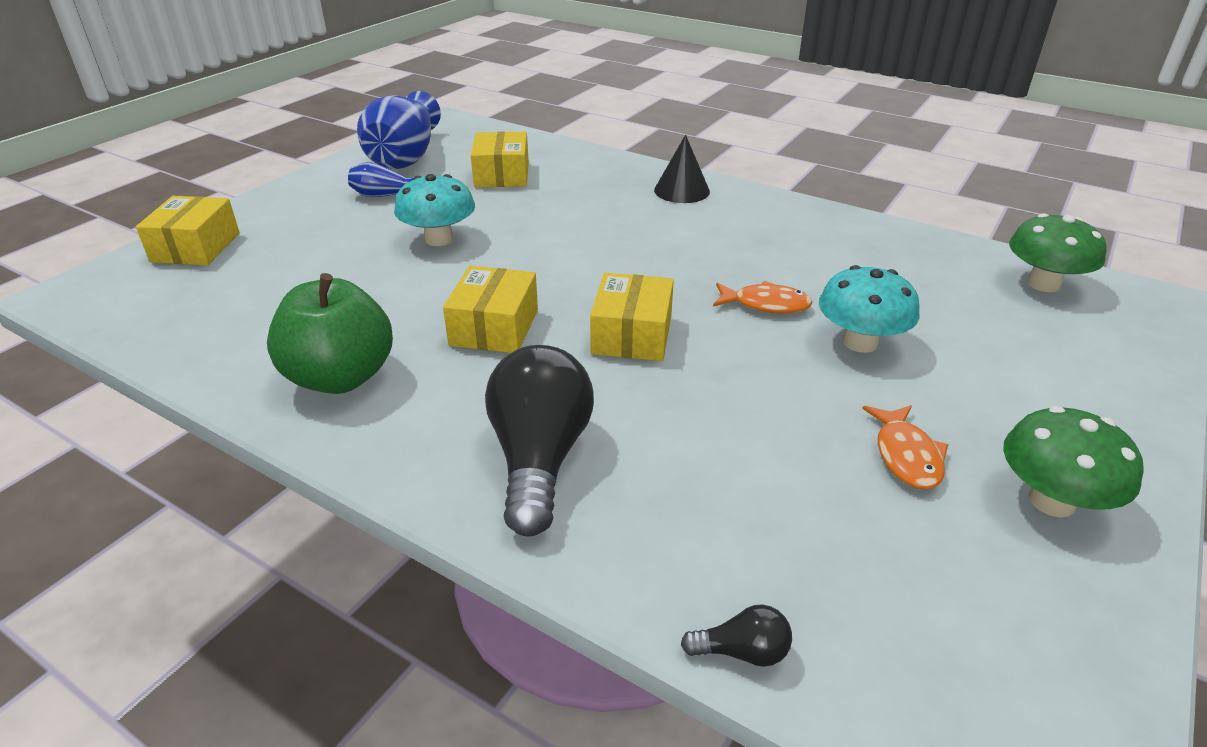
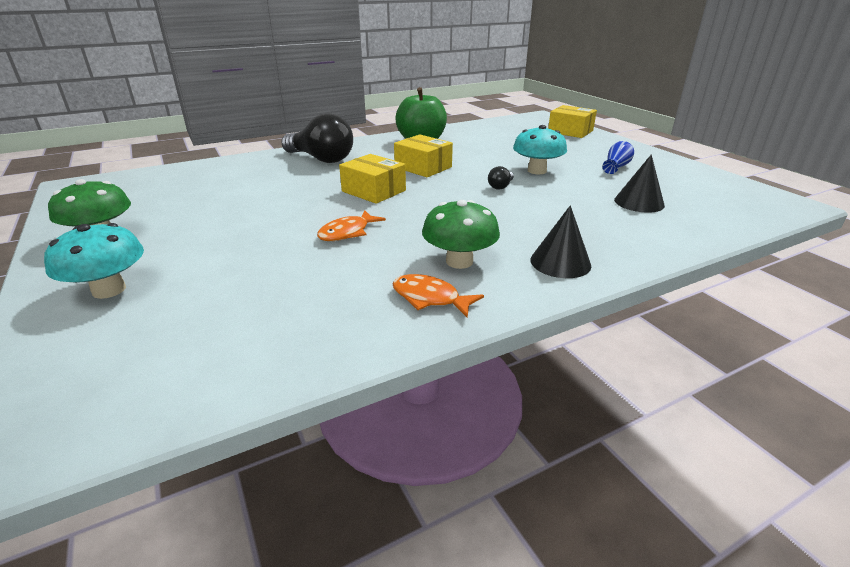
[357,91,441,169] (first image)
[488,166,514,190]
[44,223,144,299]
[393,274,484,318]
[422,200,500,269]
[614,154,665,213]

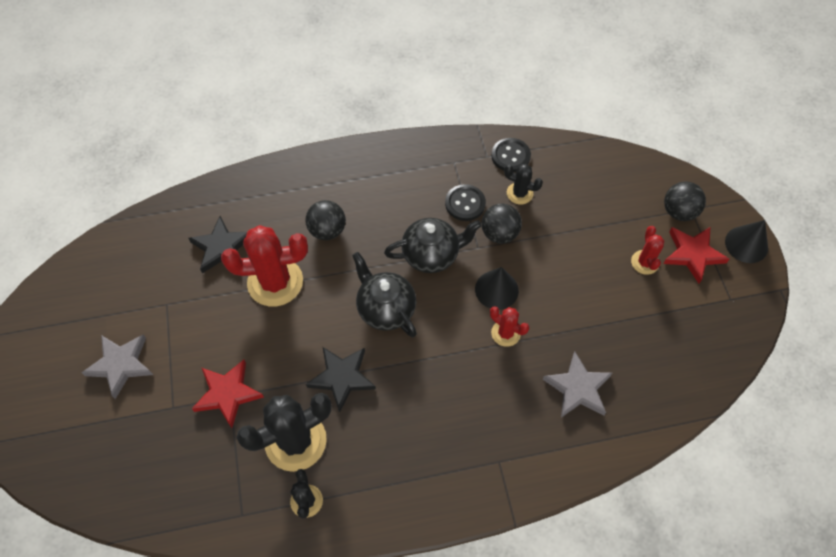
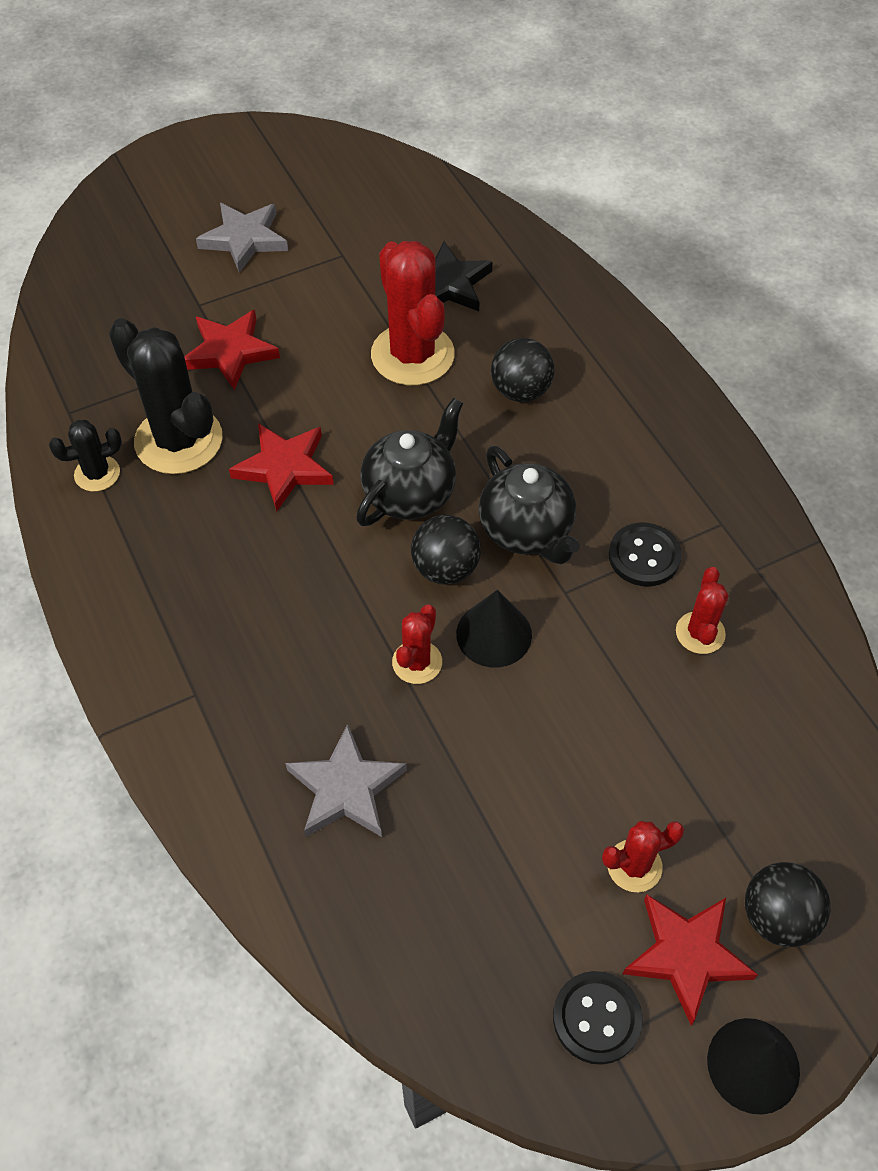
[411,515,481,585]
[553,971,642,1065]
[229,423,334,512]
[676,567,728,654]

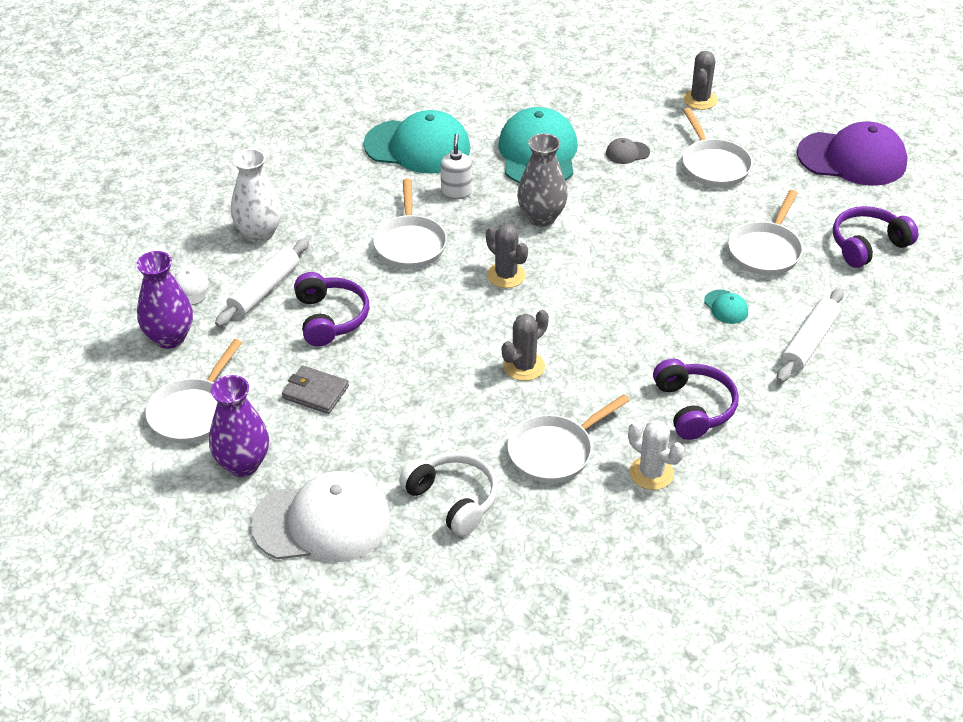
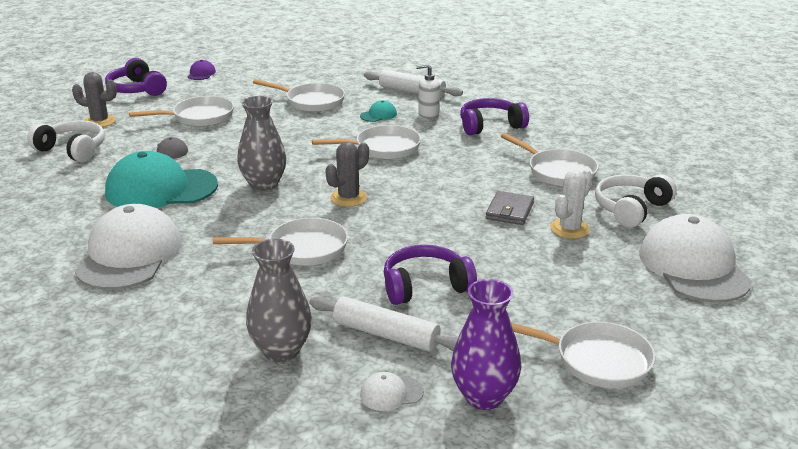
[209,375,269,477] (first image)
[502,310,549,381] (first image)
[27,120,105,162]
[312,125,421,159]
[486,191,534,225]
[416,64,440,119]
[550,170,592,239]
[105,58,167,96]
[246,239,312,362]
[75,204,182,290]
[188,60,216,80]

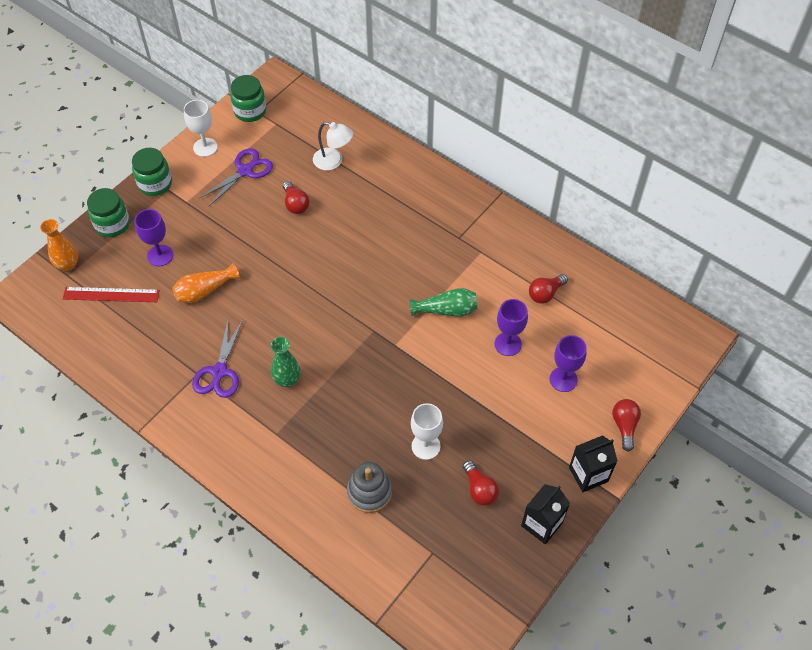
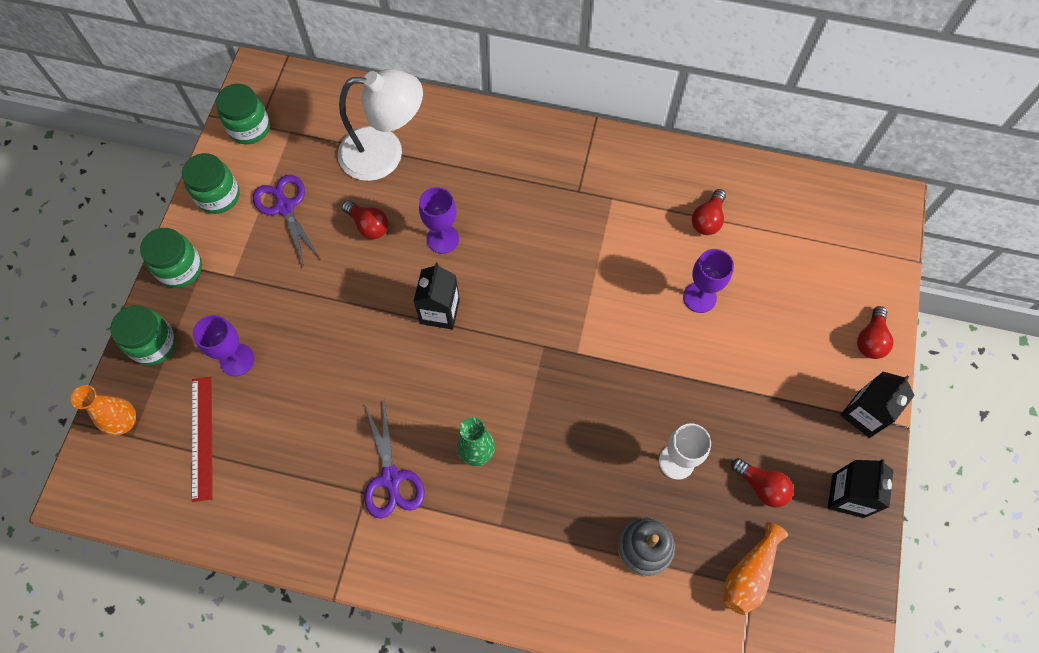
[410,288,477,317] (first image)
[413,263,460,330]
[724,522,788,615]
[419,187,459,254]
[182,153,239,214]
[192,377,213,502]
[253,175,320,266]
[857,306,894,359]
[338,69,423,181]

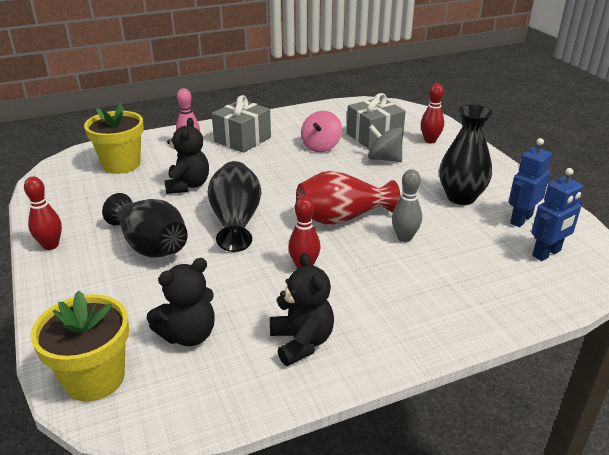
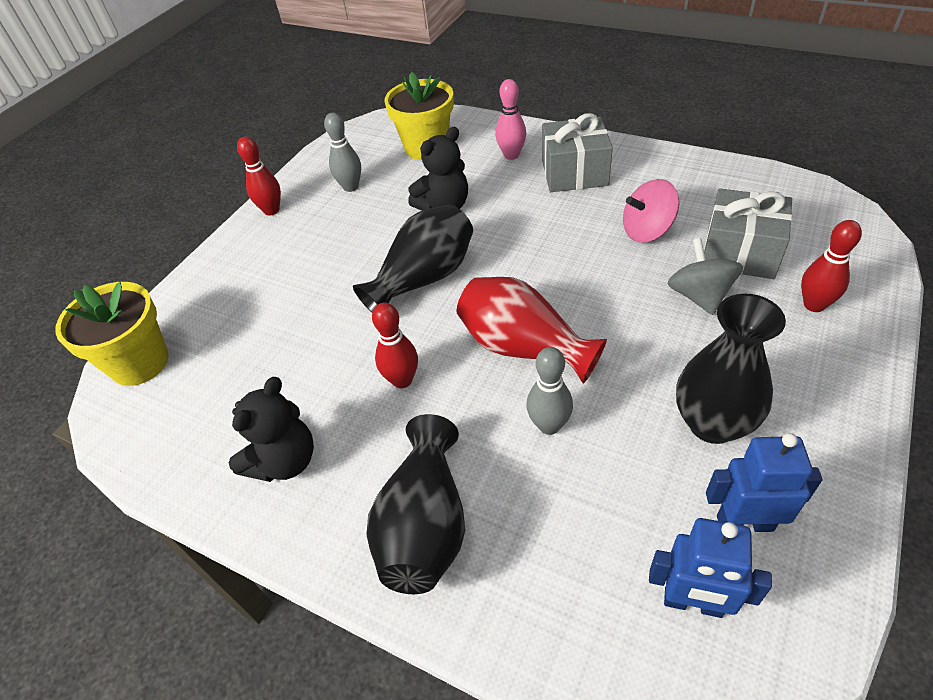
[147,258,215,346] (first image)
[324,113,361,192]
[366,414,465,594]

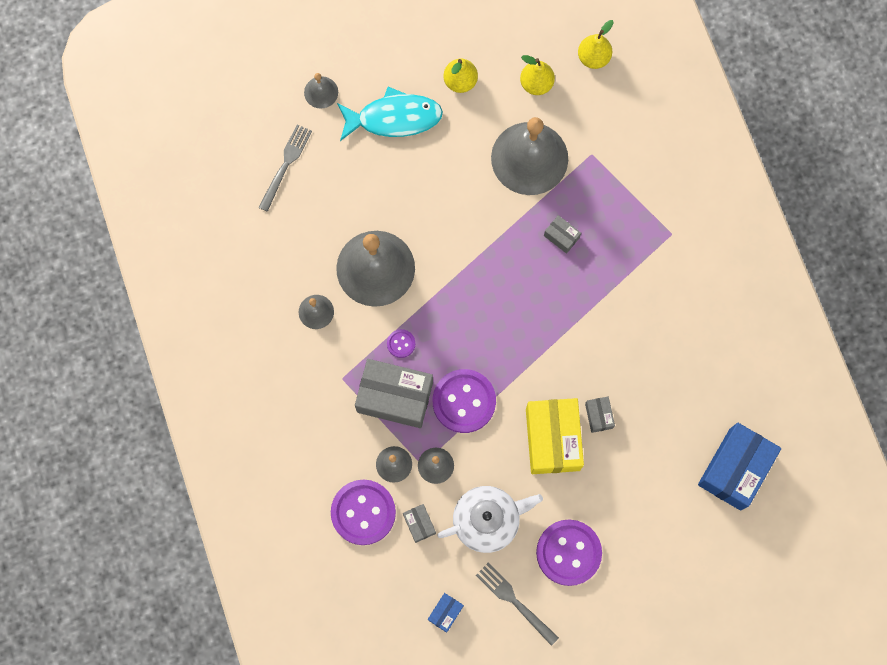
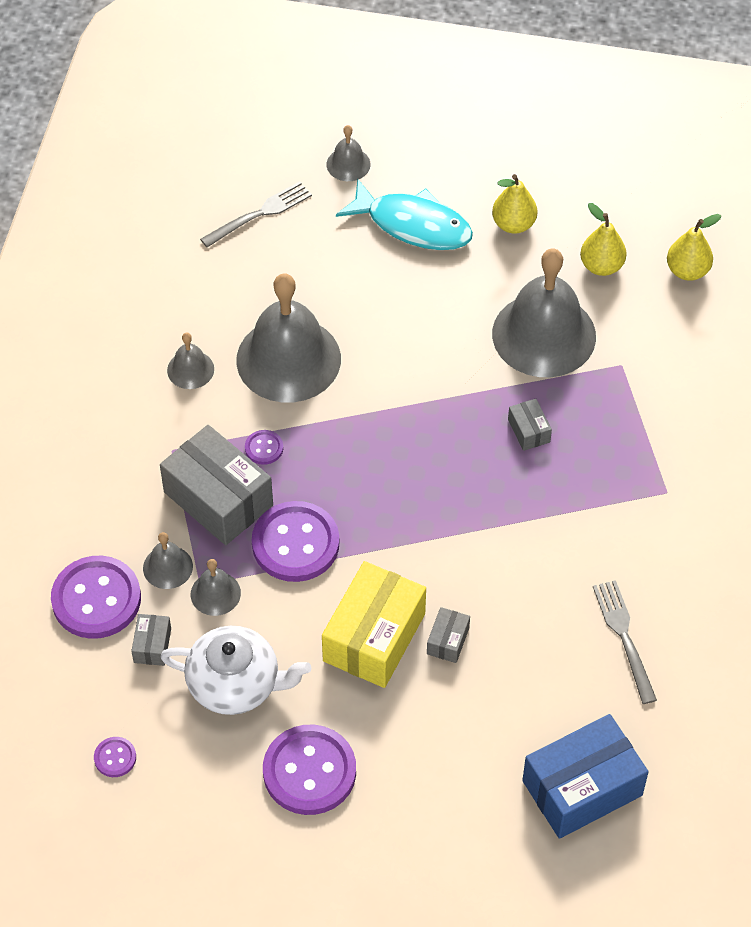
[593,580,657,704]
[94,737,136,777]

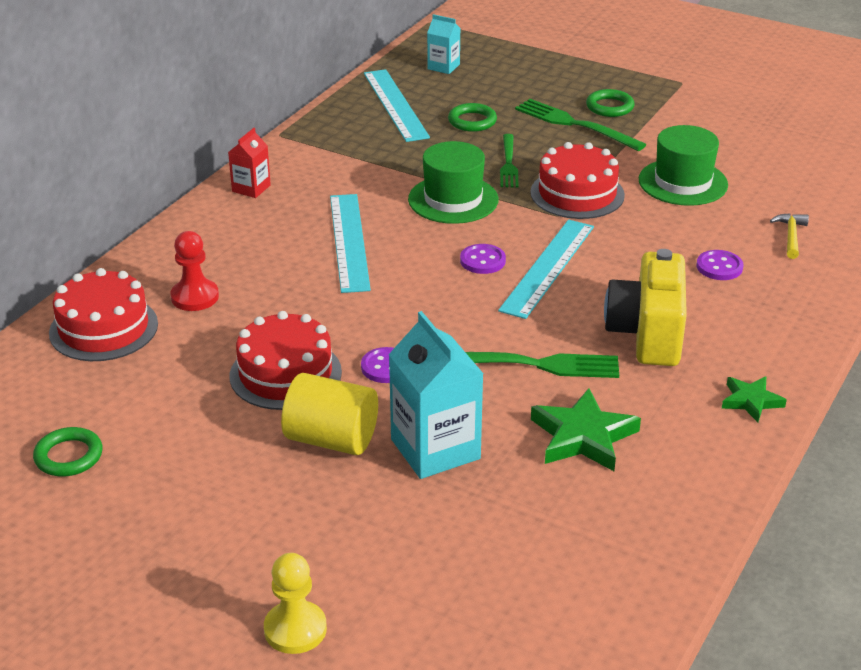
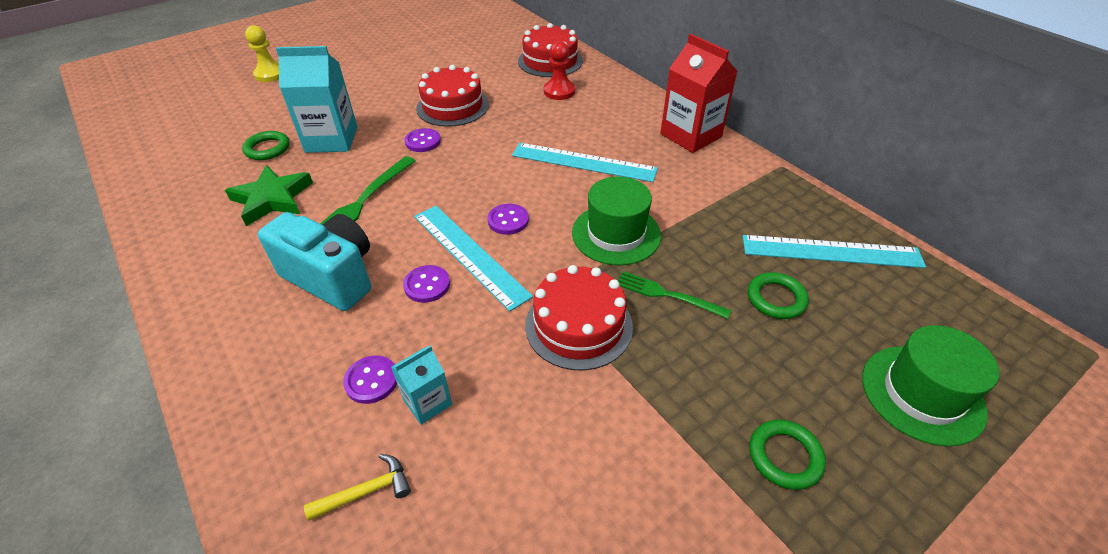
[281,373,378,455] (first image)
[515,99,646,151] (first image)
[722,376,787,422] (first image)
[403,265,450,303]
[242,131,290,160]
[391,345,452,425]
[862,325,999,446]
[258,212,371,311]
[304,454,411,521]
[660,34,738,153]

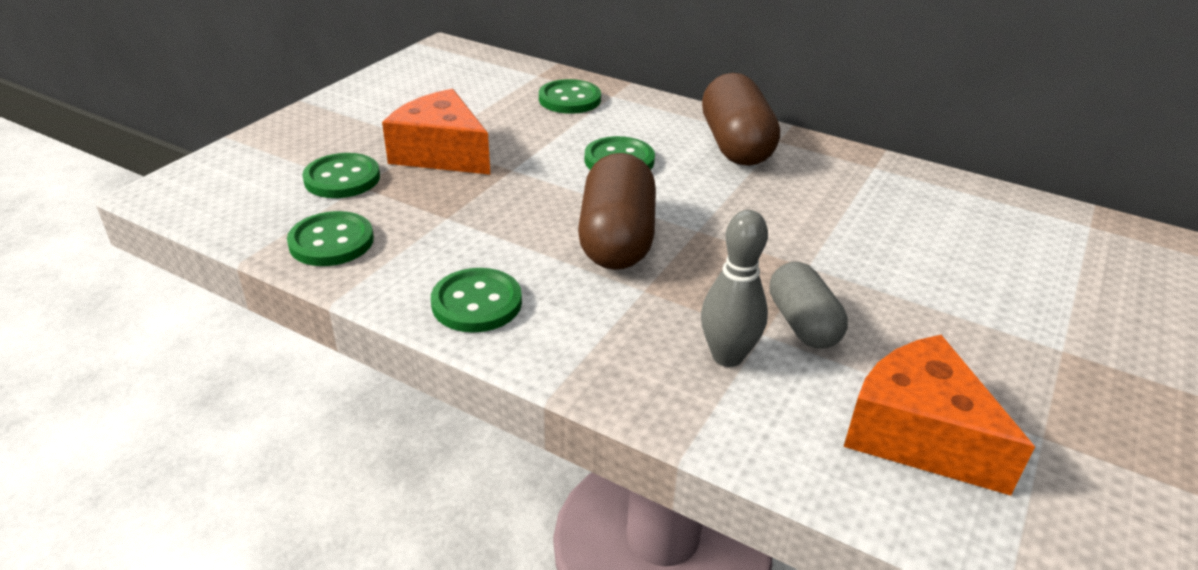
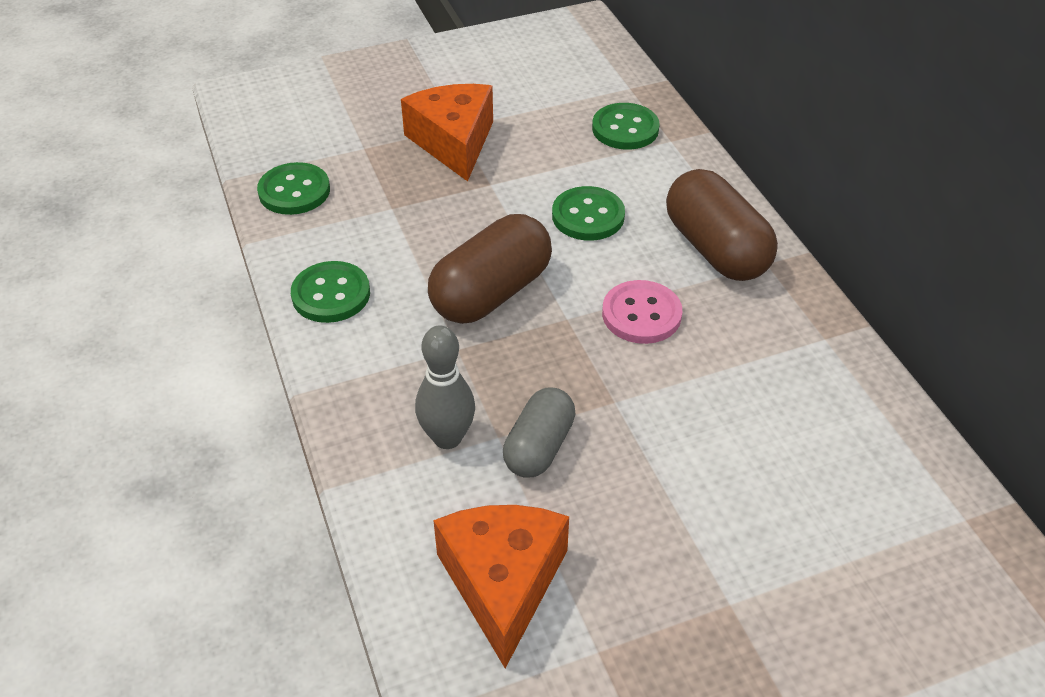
[302,153,380,198] (first image)
[602,280,682,344]
[666,169,778,281]

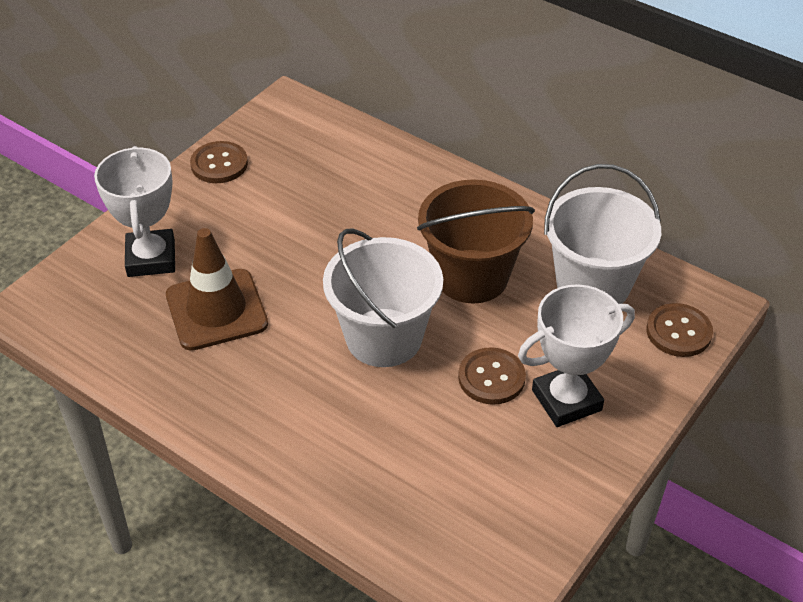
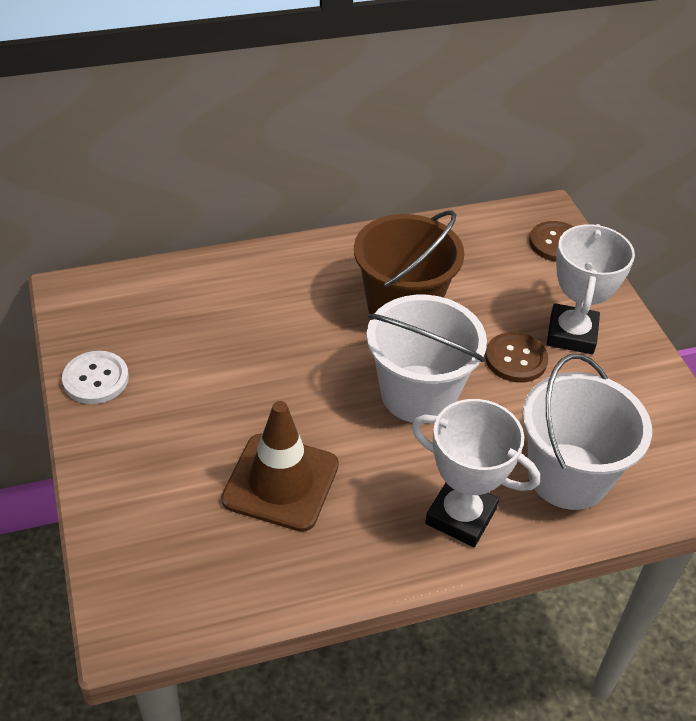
[412,399,540,547]
[522,354,652,510]
[62,351,129,404]

